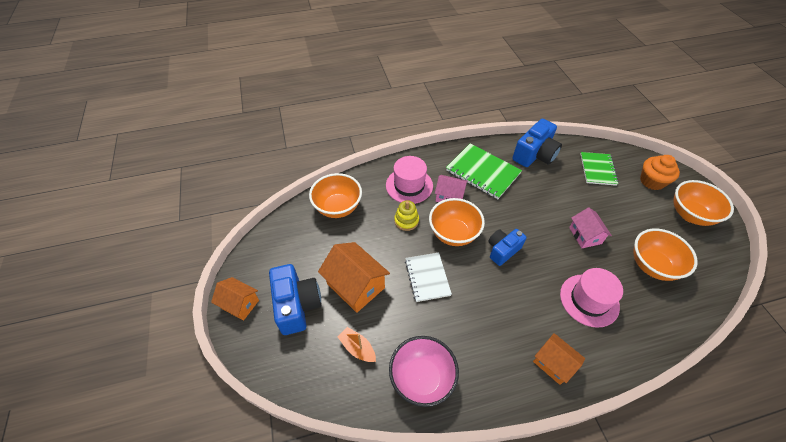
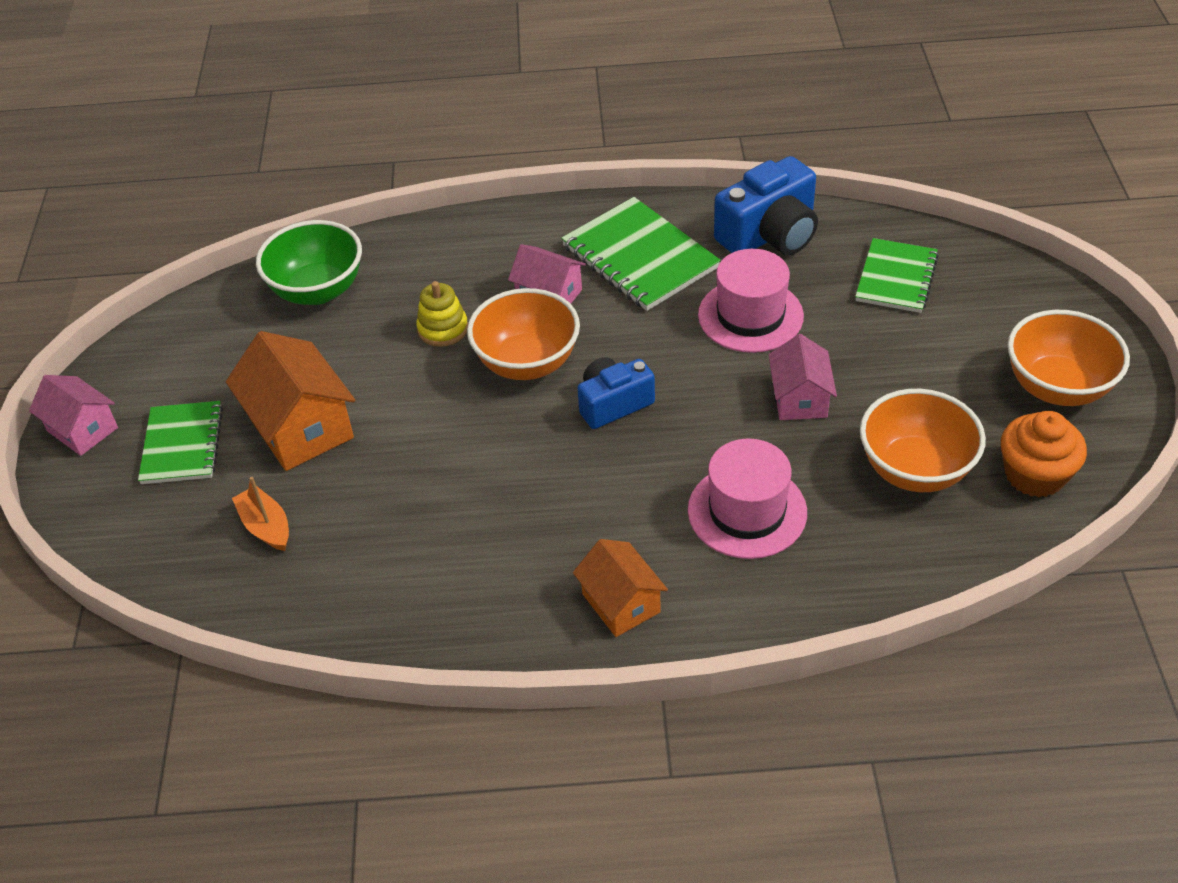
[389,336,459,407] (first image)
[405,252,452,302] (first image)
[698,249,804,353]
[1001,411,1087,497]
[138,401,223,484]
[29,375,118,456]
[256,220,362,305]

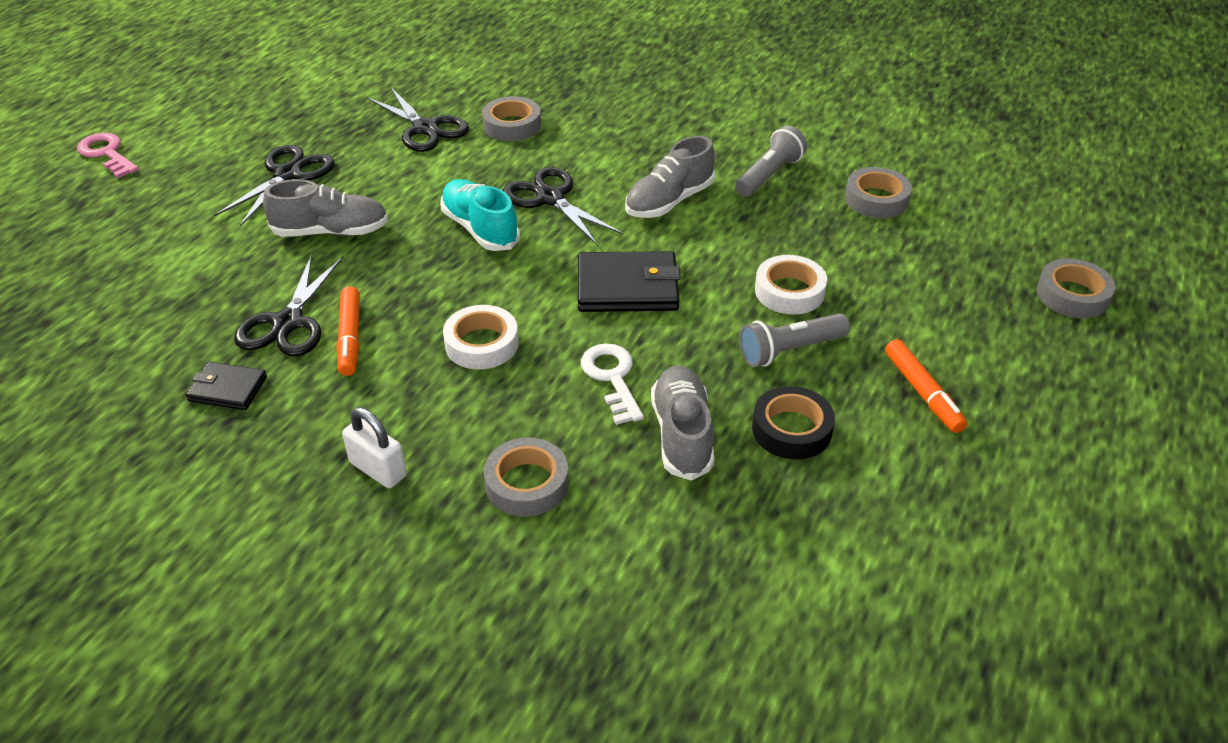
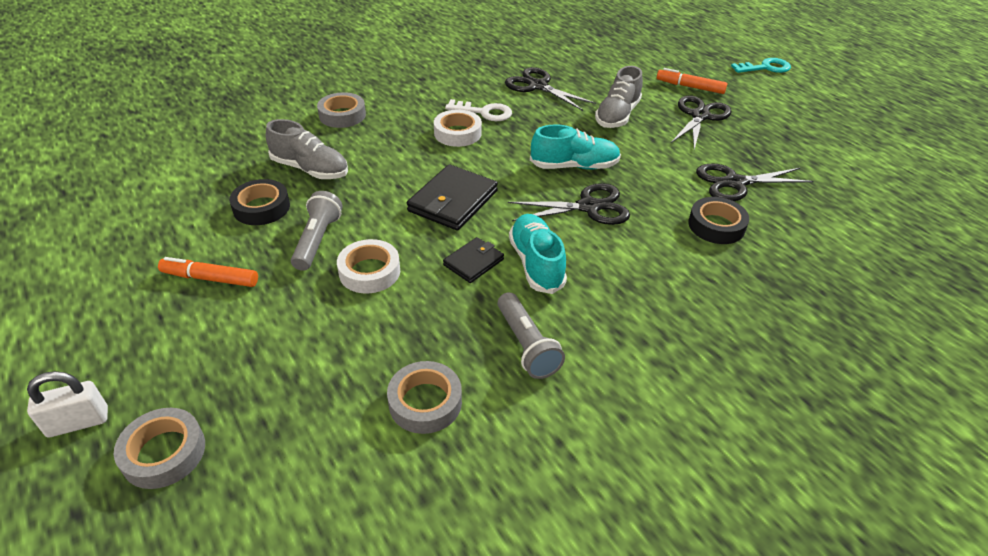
[443,237,504,283]
[657,68,727,94]
[27,371,108,437]
[445,99,512,121]
[731,58,791,73]
[688,197,750,244]
[509,214,567,294]
[671,96,732,149]

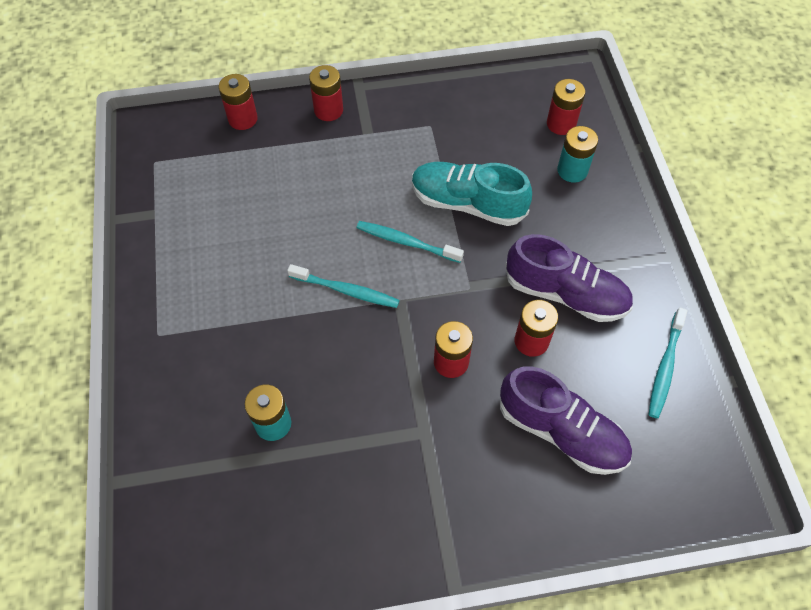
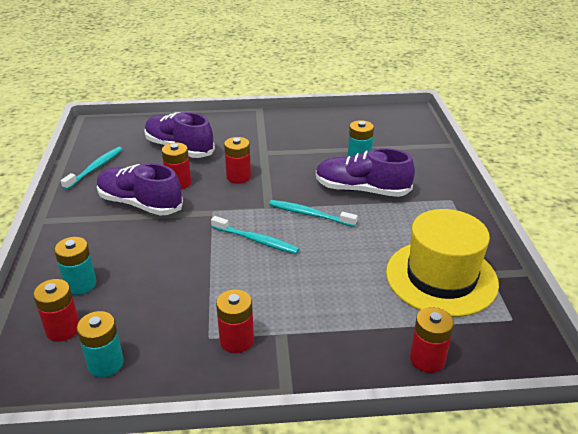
[412,162,532,226] (first image)
[77,311,124,377]
[316,148,415,197]
[386,209,499,317]
[216,289,254,353]

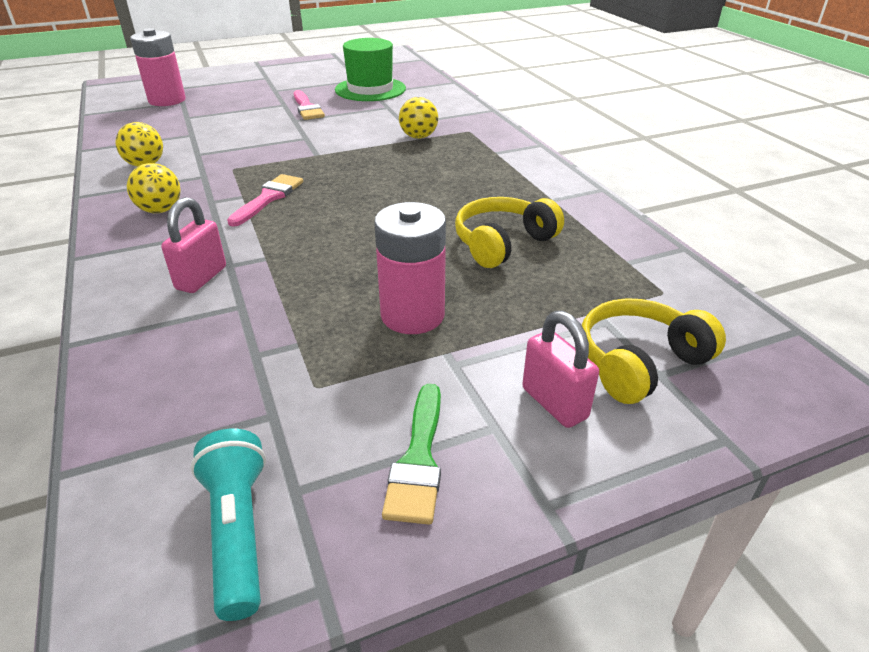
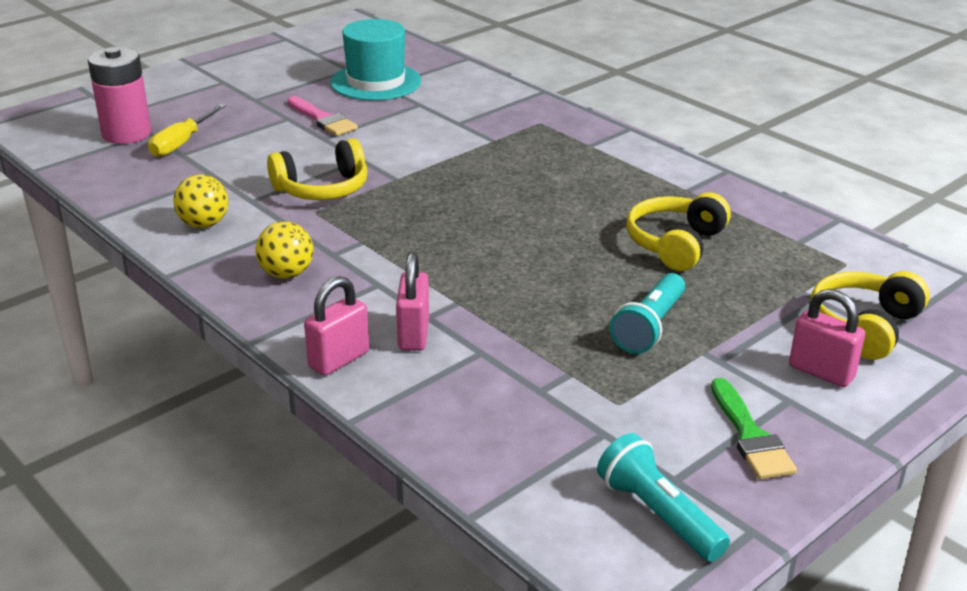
[227,174,303,227] (first image)
[399,97,438,139] (first image)
[148,104,226,157]
[267,138,368,200]
[304,276,369,376]
[610,273,685,354]
[330,19,421,101]

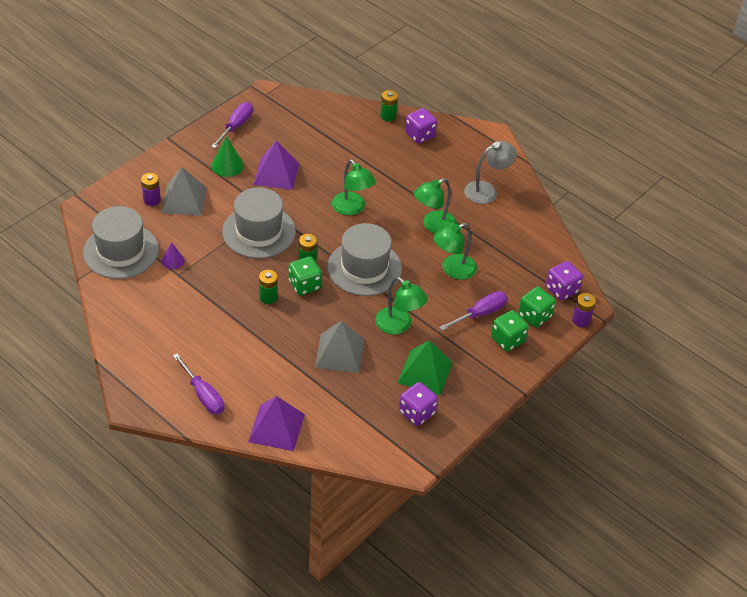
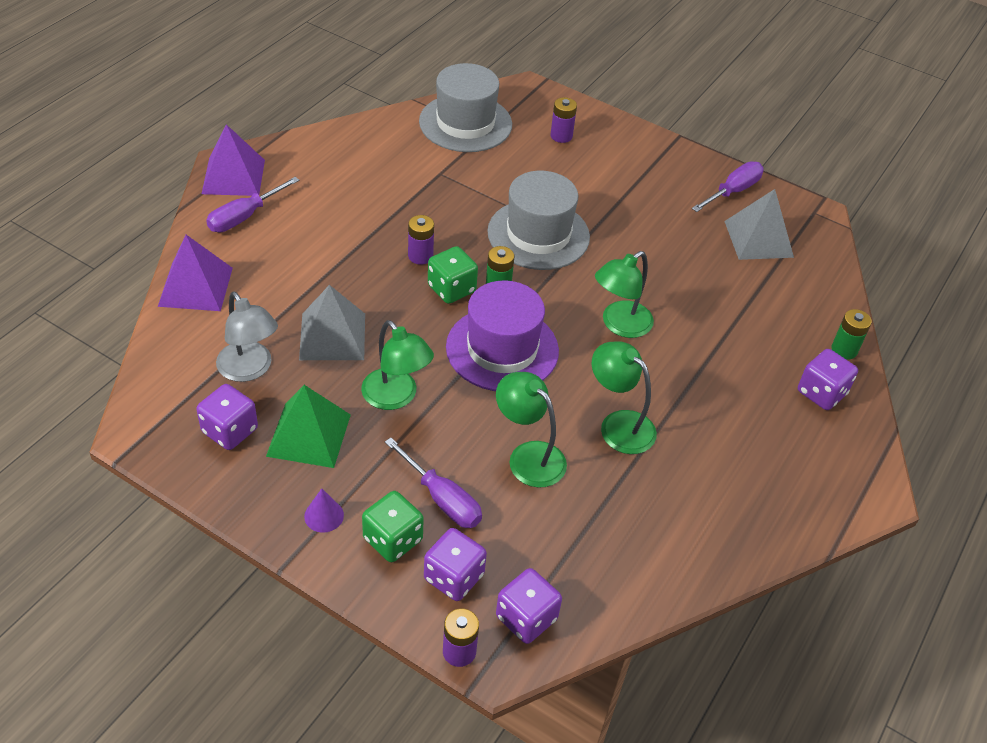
[211,136,244,177] (first image)
[724,189,794,260]
[304,488,344,533]
[202,124,265,196]
[216,292,278,382]
[408,215,434,265]
[446,280,559,391]
[424,528,487,601]
[692,161,764,212]
[361,320,434,410]

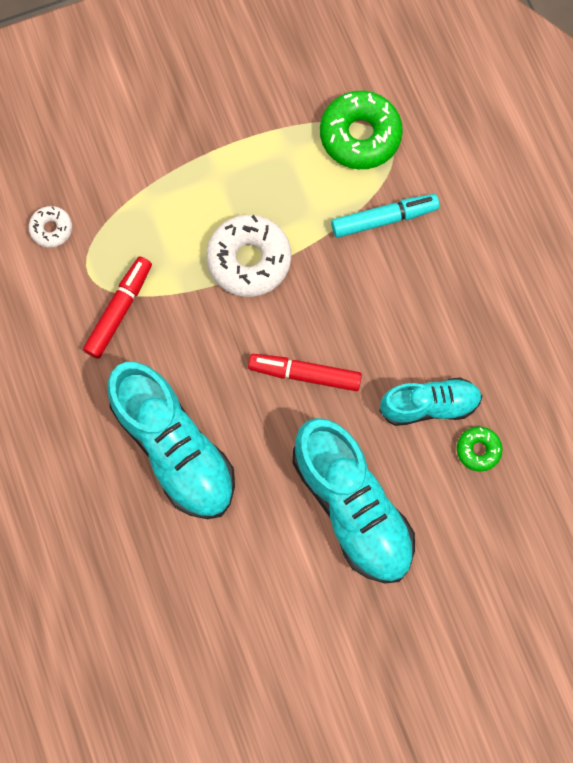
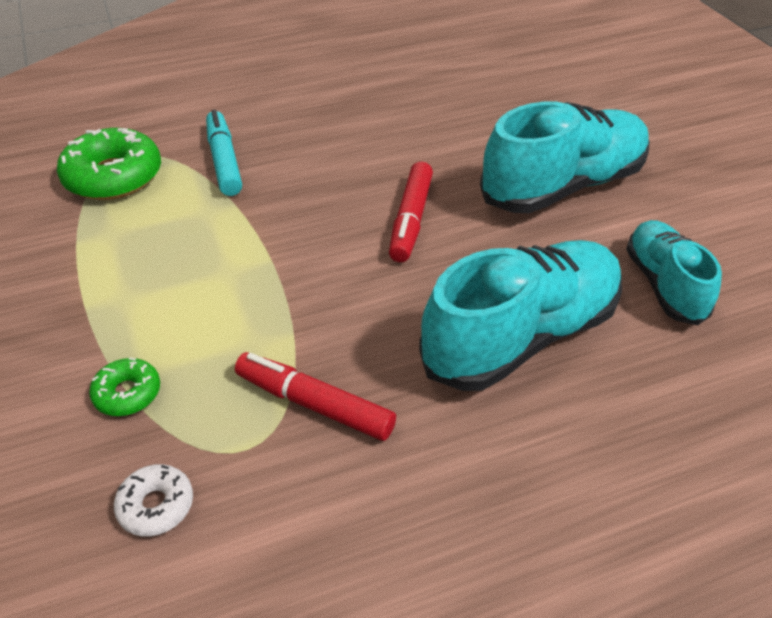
[206,215,291,297] (first image)
[626,220,722,325]
[89,358,160,416]

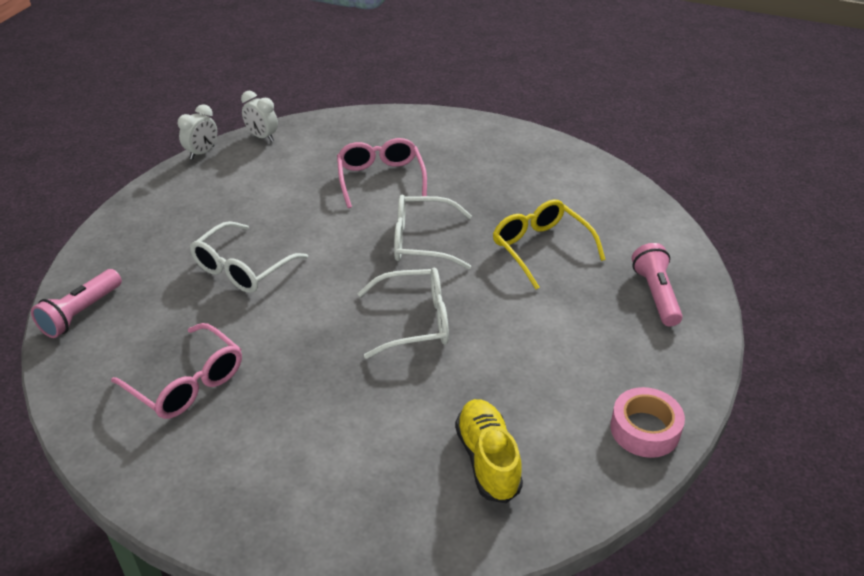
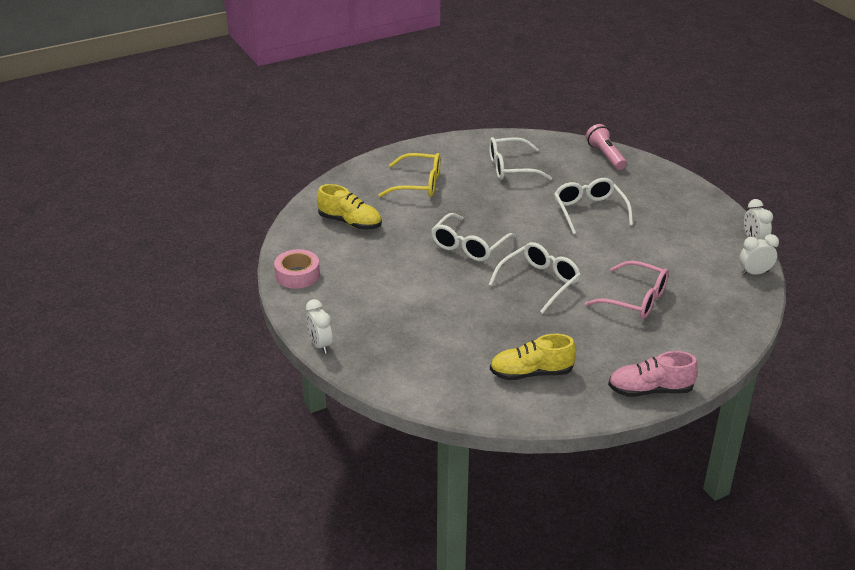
[632,243,683,326] (first image)
[306,299,333,354]
[490,334,576,380]
[608,351,698,397]
[379,153,441,197]
[489,137,552,180]

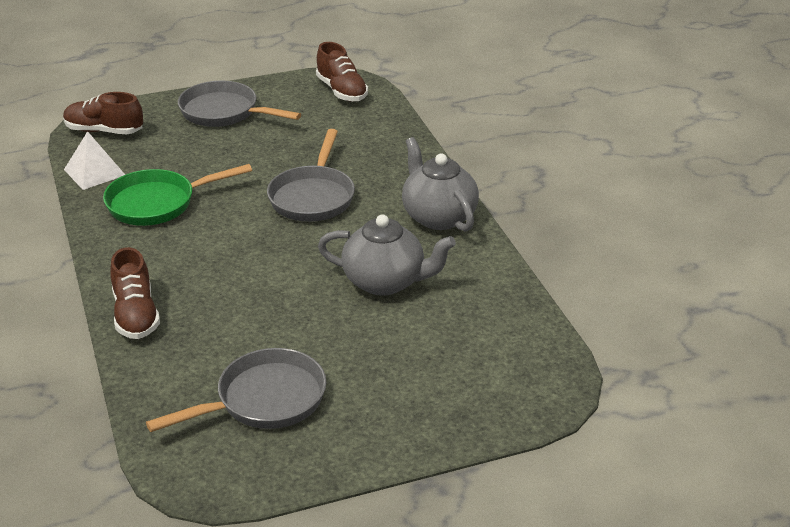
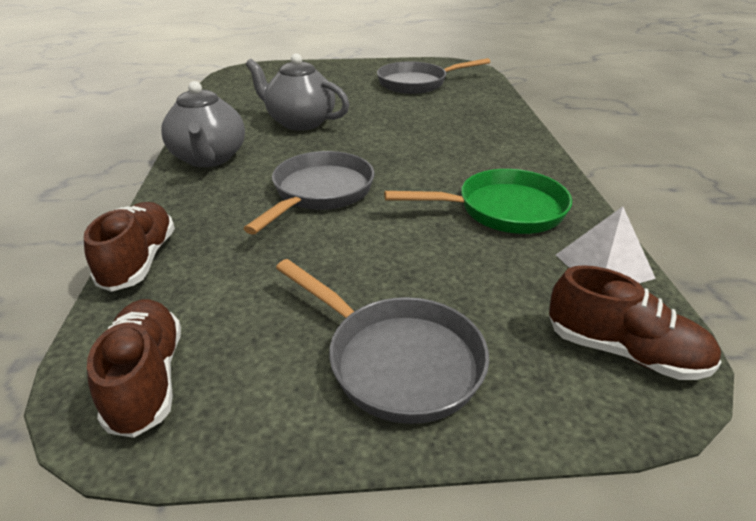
[84,202,175,292]

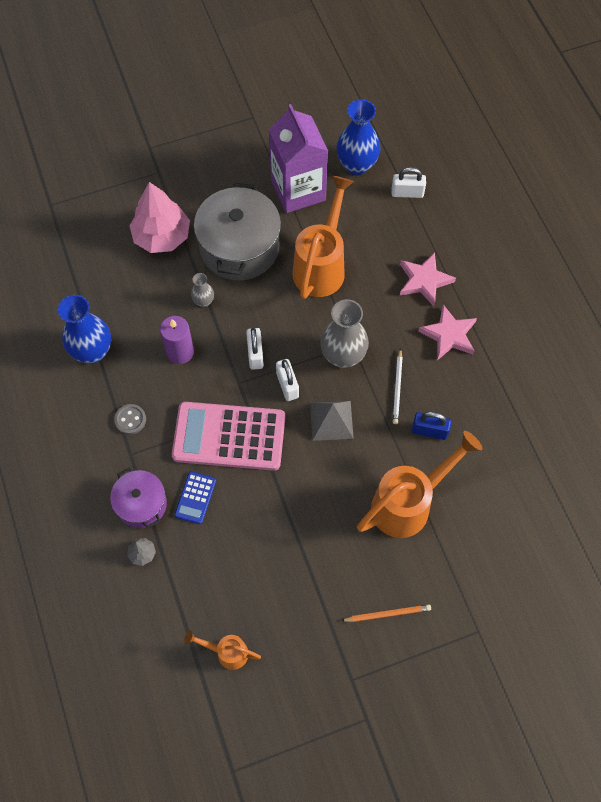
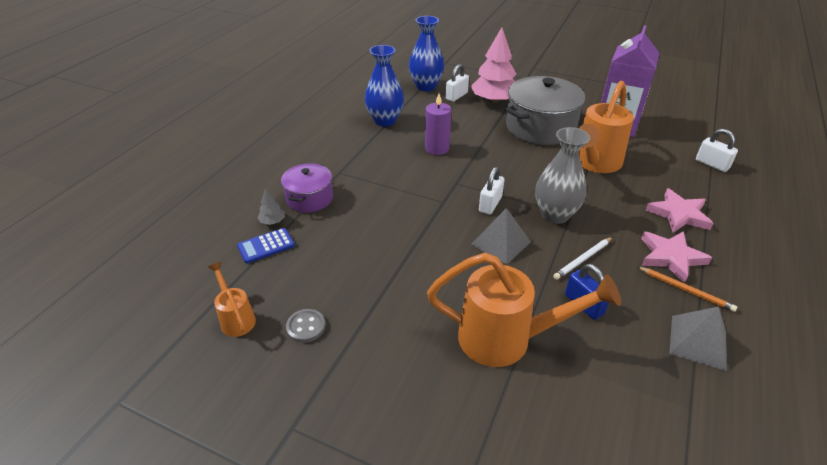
[172,402,285,471] (first image)
[191,273,214,307] (first image)
[669,306,727,371]
[286,309,325,343]
[237,228,295,263]
[446,64,469,102]
[409,16,444,91]
[637,267,737,312]
[578,81,634,173]

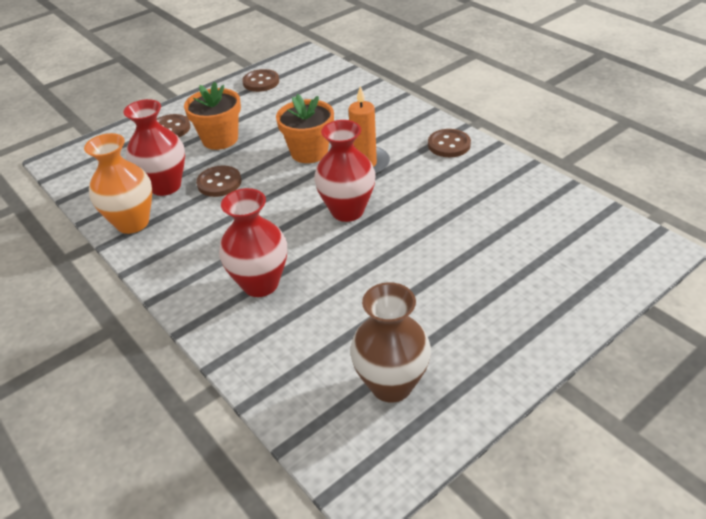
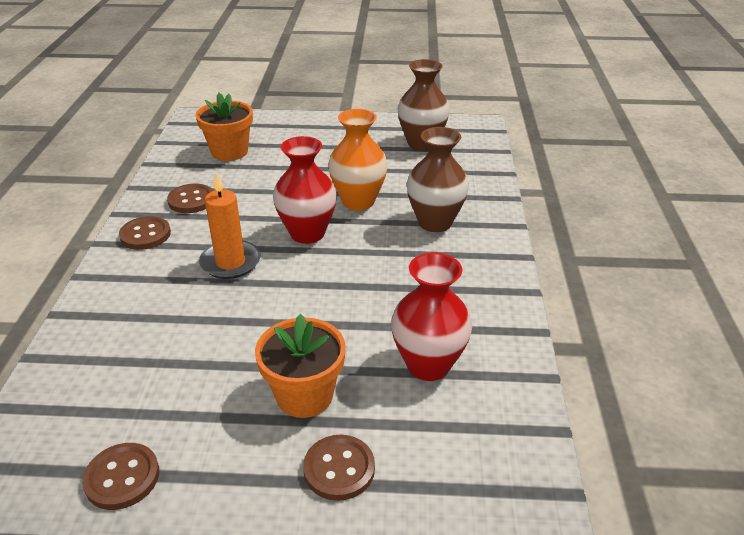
[328,109,388,210]
[167,184,213,213]
[195,93,253,161]
[407,127,469,232]

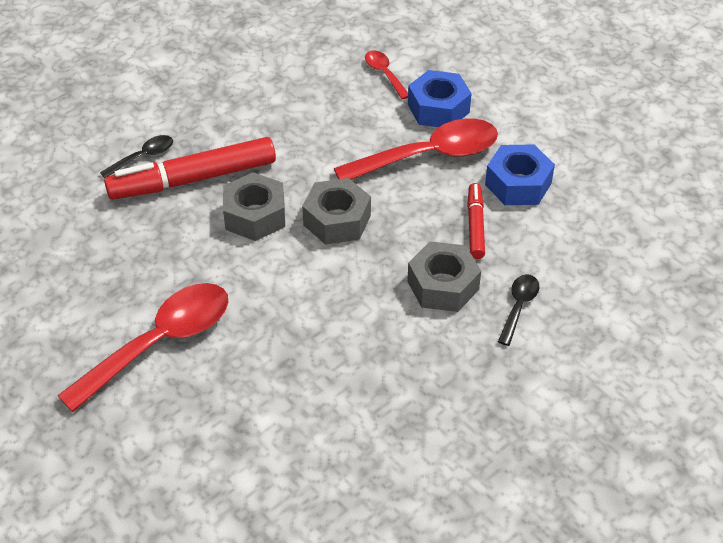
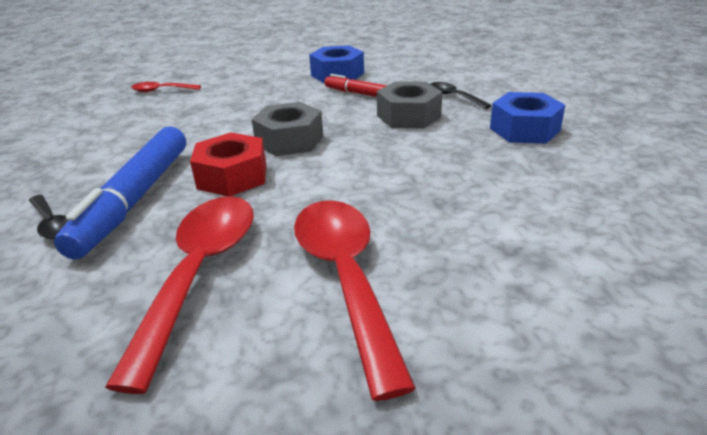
[105,196,254,394]
[490,92,565,144]
[54,126,186,259]
[190,133,266,197]
[29,195,68,240]

